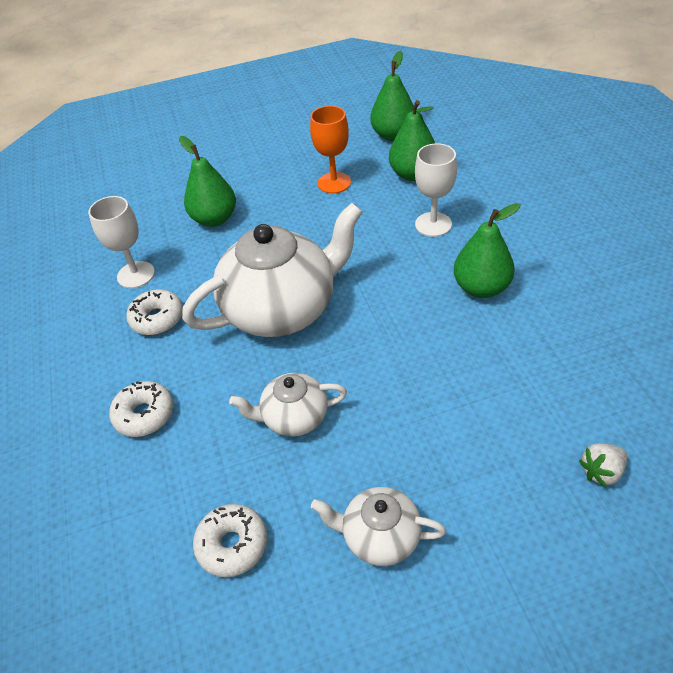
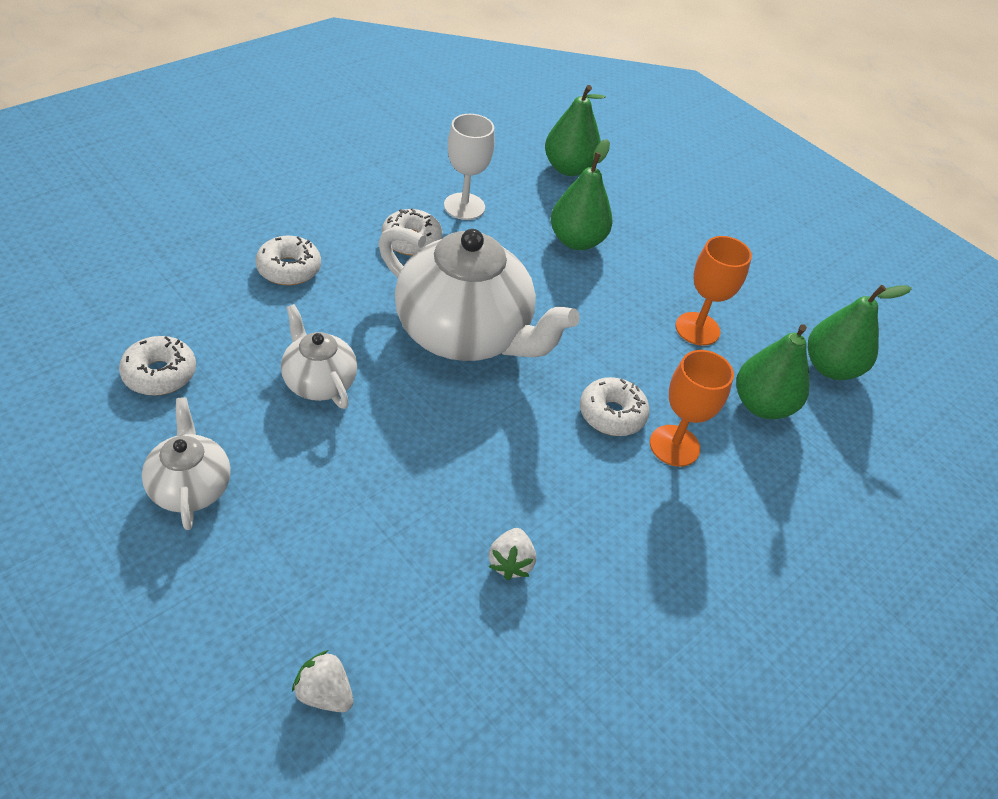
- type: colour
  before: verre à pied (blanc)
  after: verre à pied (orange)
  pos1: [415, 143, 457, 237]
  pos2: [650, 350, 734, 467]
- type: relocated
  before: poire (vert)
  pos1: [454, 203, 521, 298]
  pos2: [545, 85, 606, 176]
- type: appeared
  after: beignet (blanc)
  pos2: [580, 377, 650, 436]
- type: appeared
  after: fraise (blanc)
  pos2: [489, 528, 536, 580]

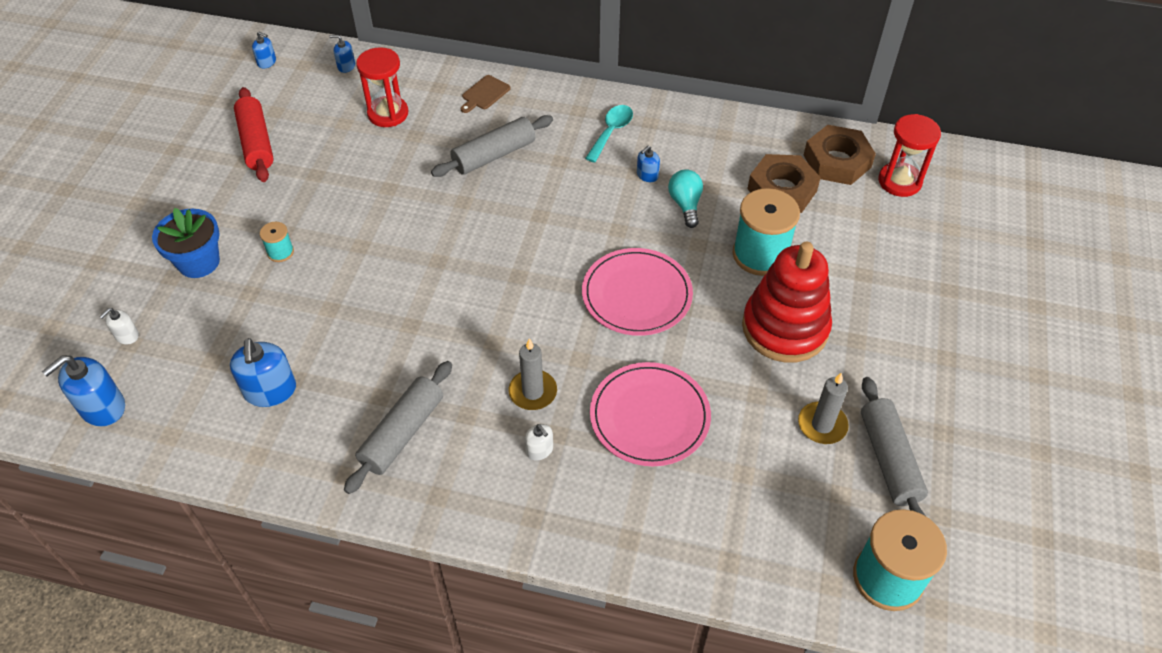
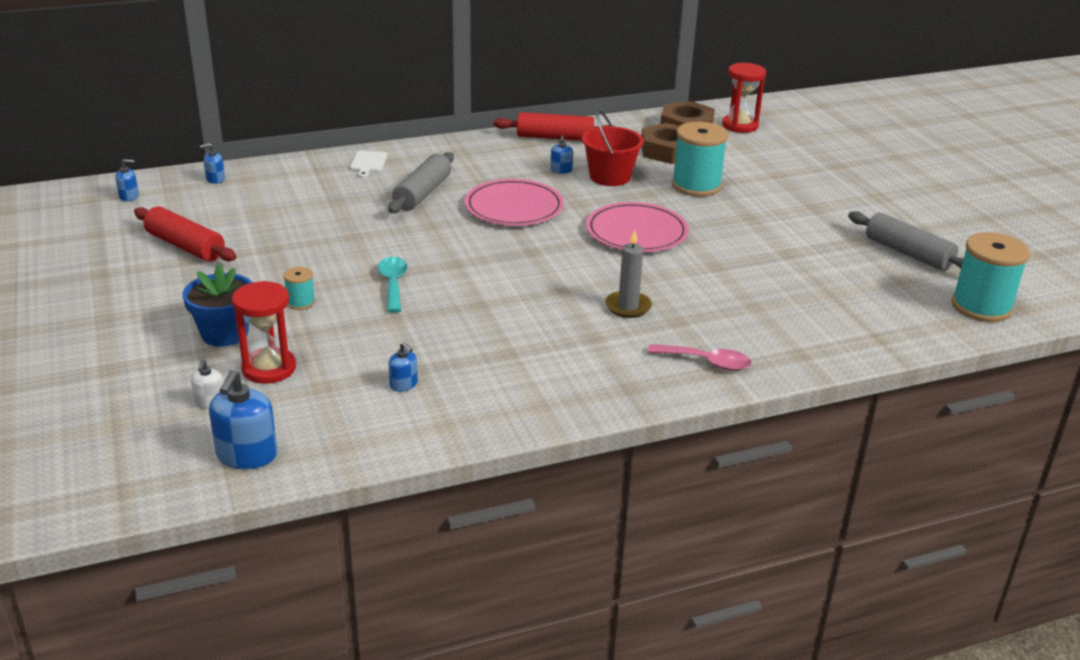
- type: relocated
  before: sablier (rouge)
  pos1: [356, 47, 408, 127]
  pos2: [232, 281, 296, 384]
- type: colour
  before: planche à découper (marron)
  after: planche à découper (blanc)
  pos1: [461, 75, 511, 113]
  pos2: [350, 151, 388, 178]
- type: relocated
  before: cuillère (turquoise)
  pos1: [585, 105, 633, 163]
  pos2: [378, 257, 408, 313]
- type: exchanged
  before: ampoule (turquoise)
  after: seau (rouge)
  pos1: [668, 169, 703, 228]
  pos2: [582, 109, 644, 186]
- type: missing
  before: jouet à empiler (rouge)
  pos1: [742, 242, 832, 363]
- type: size
  before: distributeur de savon (bleu)
  pos1: [230, 338, 296, 407]
  pos2: [389, 342, 418, 392]
  scale: 0.53
- type: missing
  before: rouleau à pâtisserie (gris)
  pos1: [344, 361, 452, 494]
- type: relocated
  before: assiette (rose)
  pos1: [590, 362, 711, 466]
  pos2: [465, 179, 564, 226]
- type: missing
  before: bougie (gris)
  pos1: [798, 372, 849, 444]
- type: missing
  before: distributeur de savon (blanc)
  pos1: [525, 424, 553, 461]
- type: appeared
  after: rouleau à pâtisserie (rouge)
  pos2: [494, 112, 615, 141]
- type: appeared
  after: cuillère (rose)
  pos2: [647, 344, 752, 371]

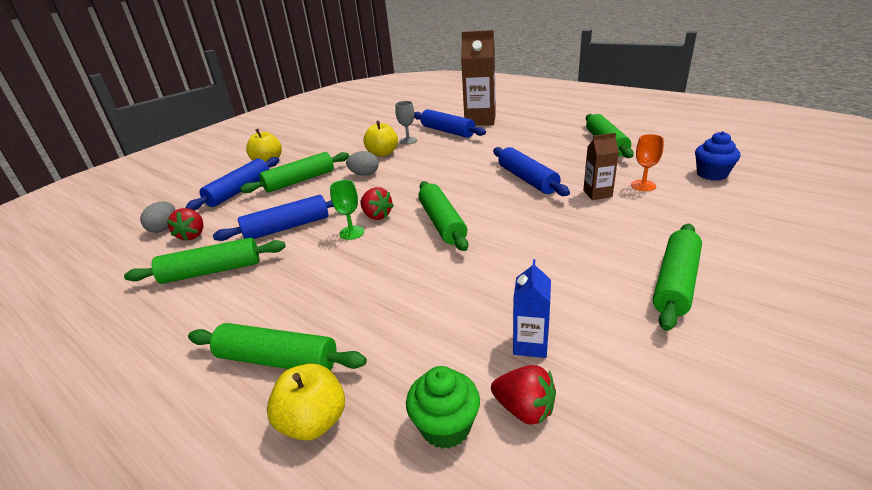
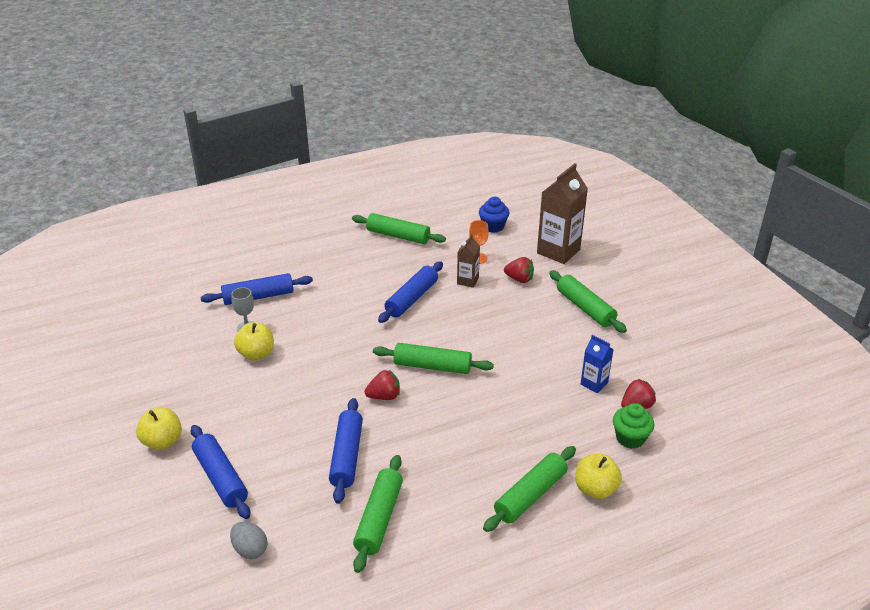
- type: relocated
  before: brique de lait (marron)
  pos1: [461, 30, 496, 126]
  pos2: [537, 163, 588, 264]
- type: spun
  before: rouleau à pâtisserie (bleu)
  pos1: [493, 147, 570, 196]
  pos2: [378, 261, 443, 323]
  turn: -60
- type: missing
  before: œuf (gris)
  pos1: [346, 151, 379, 176]
- type: missing
  before: rouleau à pâtisserie (vert)
  pos1: [240, 152, 349, 193]
- type: missing
  before: verre à pied (vert)
  pos1: [330, 180, 364, 240]
- type: relocated
  before: fraise (rouge)
  pos1: [167, 208, 203, 241]
  pos2: [504, 257, 534, 283]

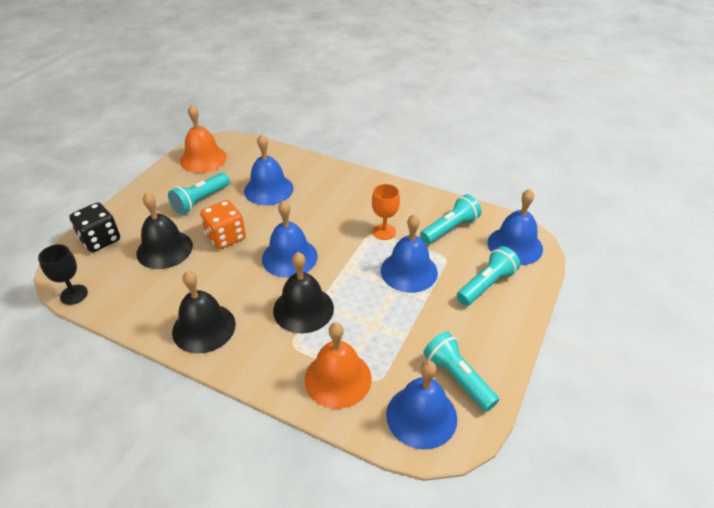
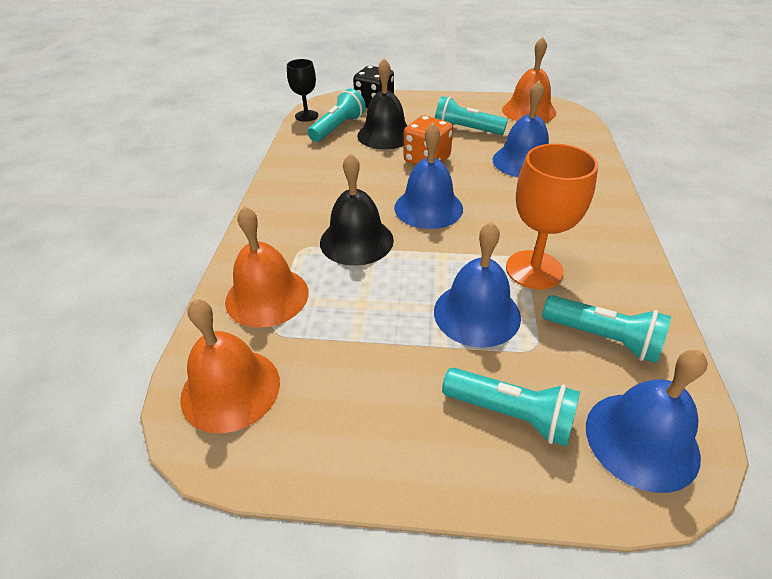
- type: size
  before: verre à pied (orange)
  pos1: [372, 184, 400, 240]
  pos2: [506, 144, 598, 289]
  scale: 1.61
- type: missing
  before: cloche (noir)
  pos1: [172, 271, 236, 354]
- type: relocated
  before: lampe de poche (turquoise)
  pos1: [424, 331, 499, 412]
  pos2: [308, 89, 366, 142]
- type: colour
  before: cloche (bleu)
  after: cloche (orange)
  pos1: [386, 361, 457, 450]
  pos2: [180, 299, 280, 433]

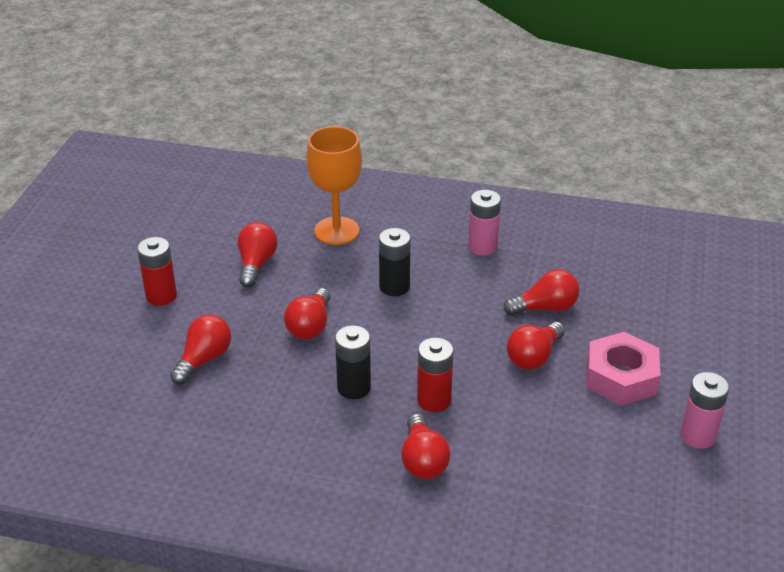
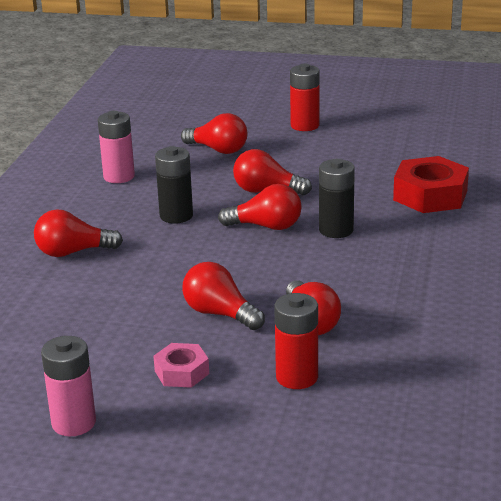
- type: exchanged
  before: verre à pied (orange)
  after: écrou (rouge)
  pos1: [306, 126, 362, 245]
  pos2: [393, 156, 469, 213]
- type: relocated
  before: pile (rose)
  pos1: [468, 190, 501, 256]
  pos2: [98, 111, 135, 183]
- type: relocated
  before: ampoule (rouge)
  pos1: [237, 222, 278, 287]
  pos2: [218, 184, 302, 230]
- type: size
  before: écrou (rose)
  pos1: [586, 332, 661, 406]
  pos2: [153, 343, 209, 388]
  scale: 0.56
- type: relocated
  before: pile (rouge)
  pos1: [417, 338, 454, 412]
  pos2: [274, 293, 318, 389]

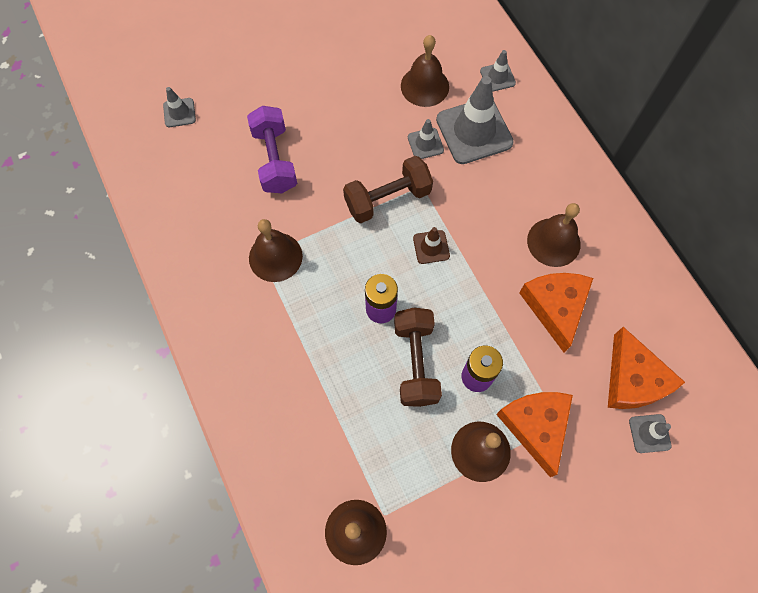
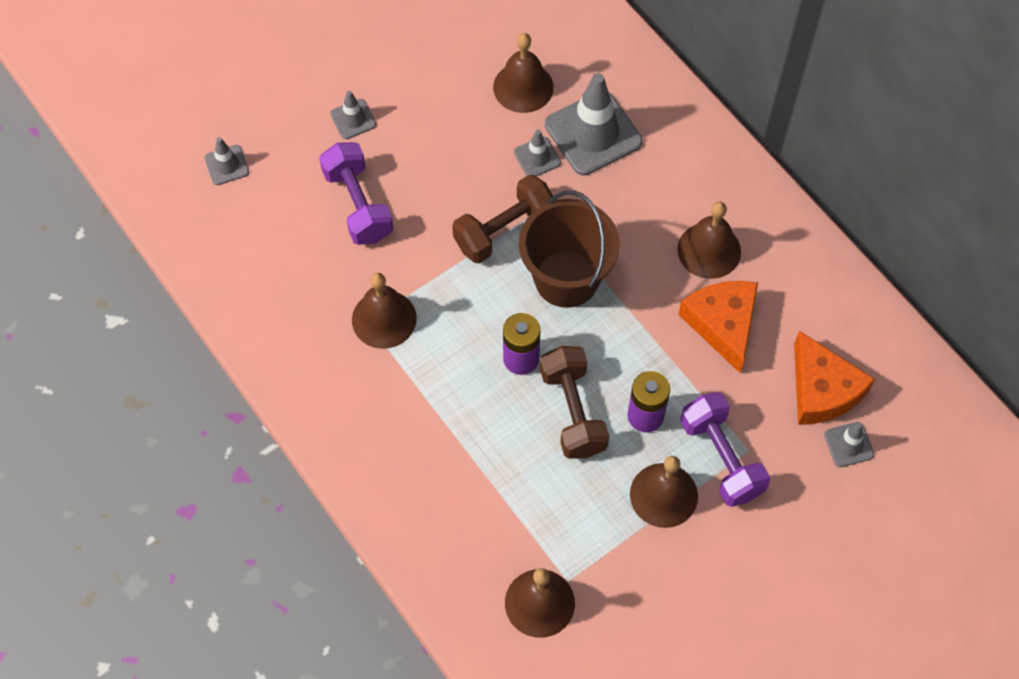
- type: relocated
  before: cône de chantier (gris)
  pos1: [480, 50, 516, 92]
  pos2: [330, 91, 376, 139]
- type: exchanged
  before: cône de chantier (marron)
  after: seau (marron)
  pos1: [413, 227, 450, 264]
  pos2: [519, 190, 620, 308]
- type: exchanged
  before: fromage (orange)
  after: haltère (violet)
  pos1: [496, 392, 573, 477]
  pos2: [680, 392, 770, 507]

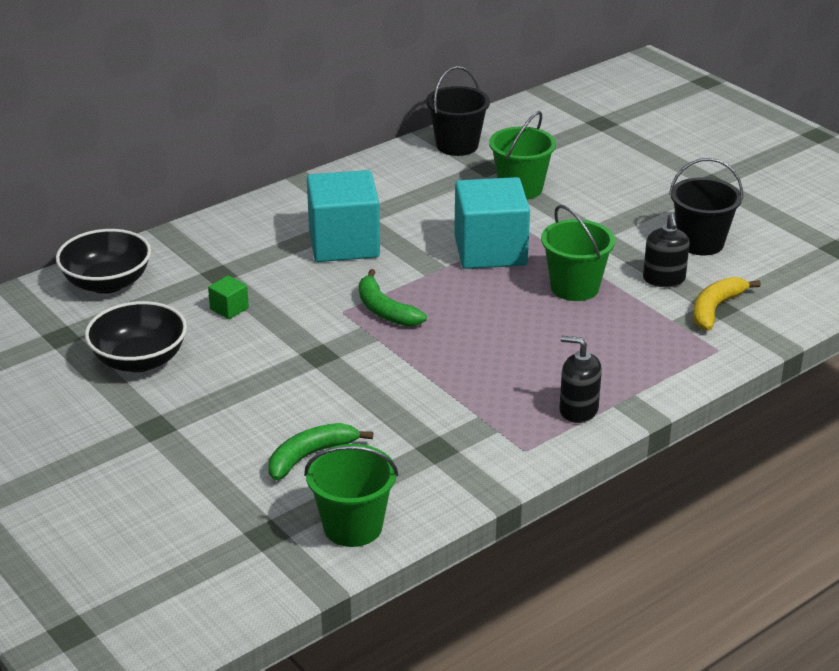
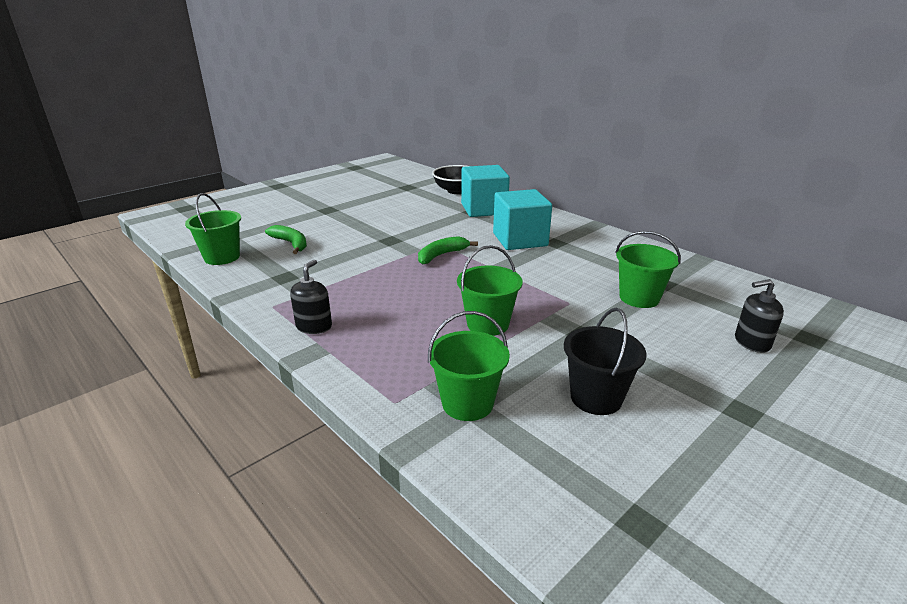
- type: missing
  before: seau (noir)
  pos1: [426, 66, 490, 156]
- type: relocated
  before: cube (turquoise)
  pos1: [454, 177, 530, 269]
  pos2: [461, 165, 510, 217]
- type: relocated
  before: distributeur de savon (noir)
  pos1: [643, 213, 690, 287]
  pos2: [735, 279, 784, 353]
- type: missing
  before: cube (vert)
  pos1: [208, 276, 249, 319]
- type: exchanged
  before: banane (jaune)
  after: seau (vert)
  pos1: [693, 277, 761, 330]
  pos2: [428, 311, 510, 421]
- type: missing
  before: bol (noir)
  pos1: [85, 301, 187, 372]

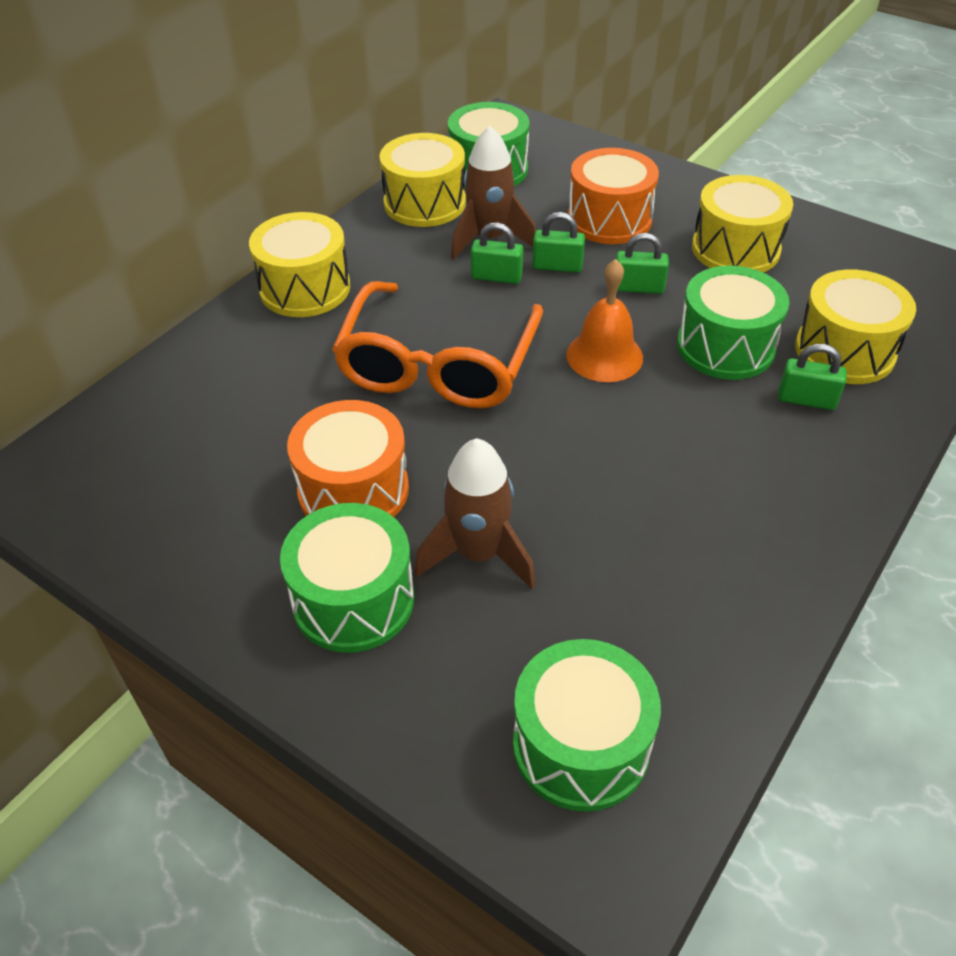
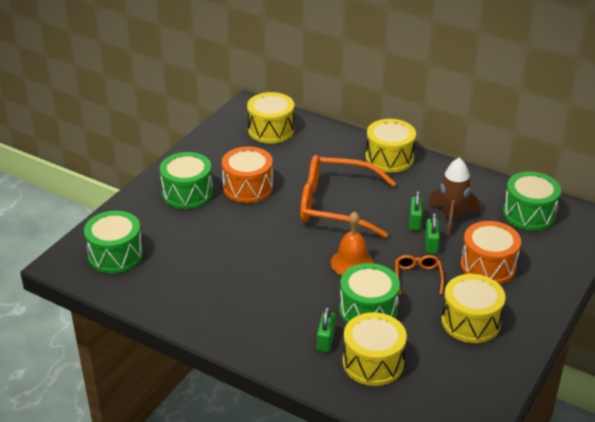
- type: relocated
  before: tambour (jaune)
  pos1: [379, 133, 466, 227]
  pos2: [247, 92, 294, 143]
- type: exchanged
  before: cadenas (vert)
  after: lunettes (orange)
  pos1: [616, 233, 669, 294]
  pos2: [395, 255, 444, 295]
- type: missing
  before: fusée (marron)
  pos1: [414, 438, 535, 589]

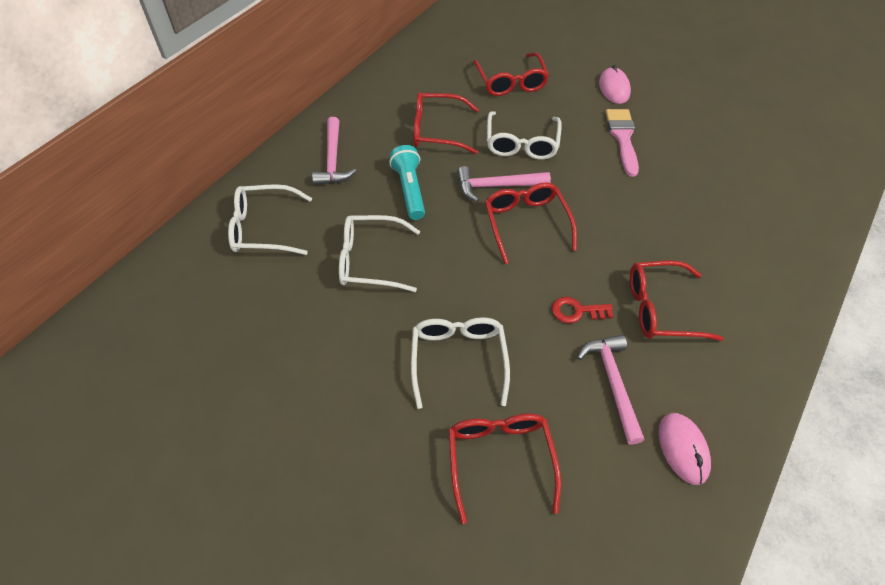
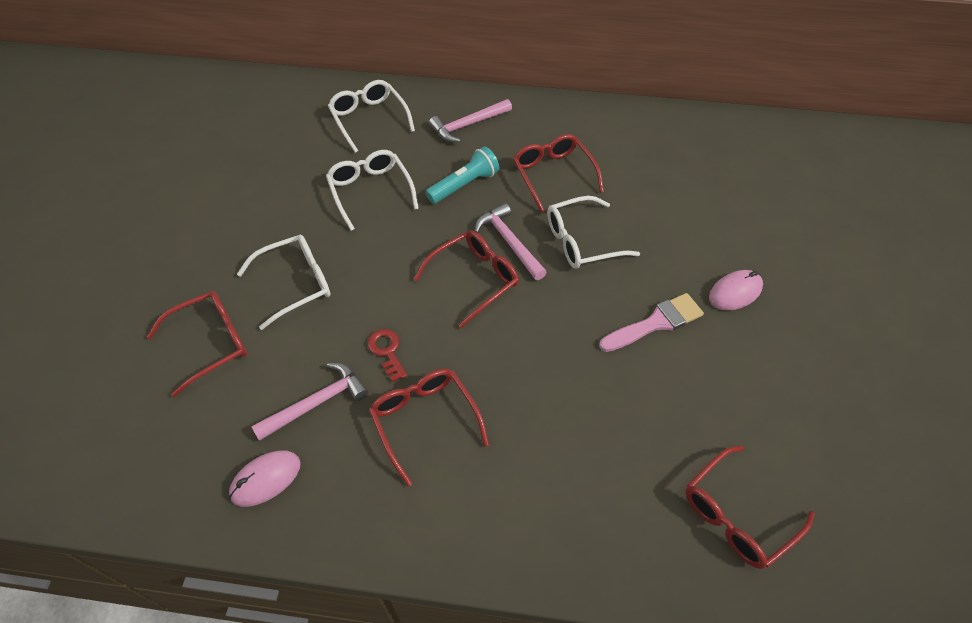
- type: relocated
  before: lunettes (rouge)
  pos1: [473, 52, 549, 96]
  pos2: [685, 445, 814, 569]

